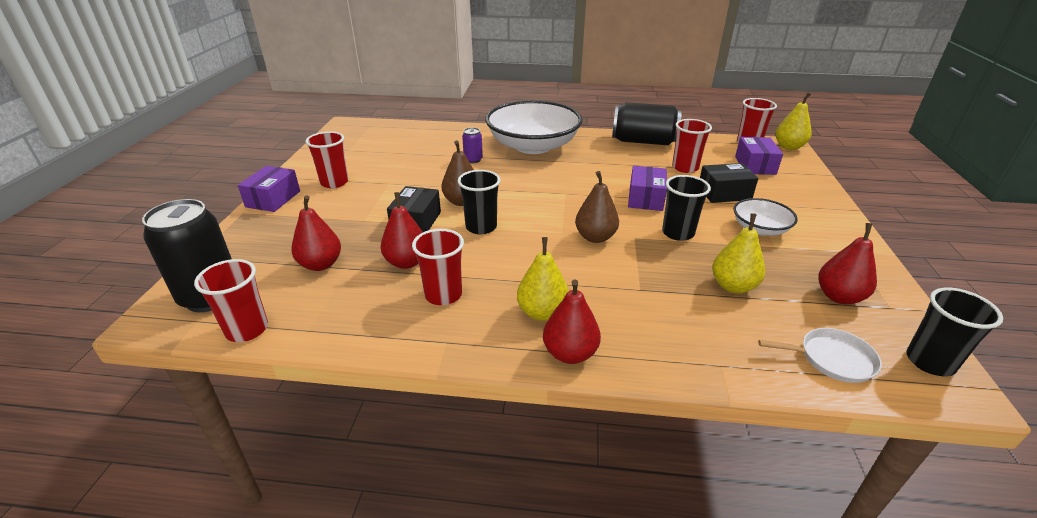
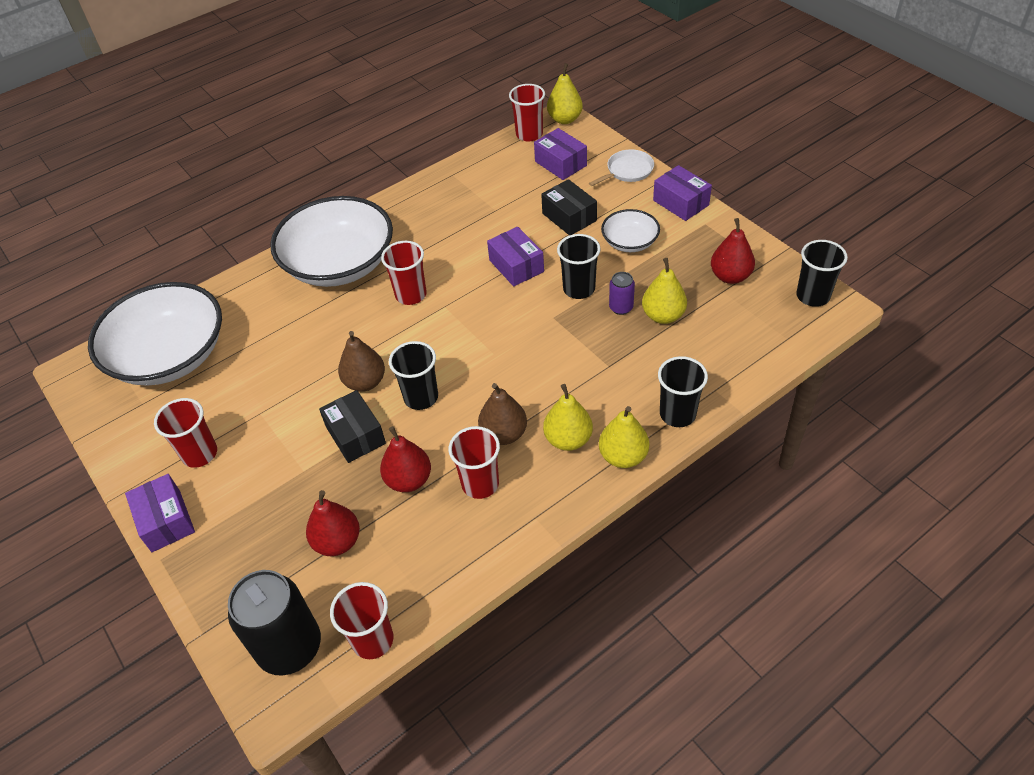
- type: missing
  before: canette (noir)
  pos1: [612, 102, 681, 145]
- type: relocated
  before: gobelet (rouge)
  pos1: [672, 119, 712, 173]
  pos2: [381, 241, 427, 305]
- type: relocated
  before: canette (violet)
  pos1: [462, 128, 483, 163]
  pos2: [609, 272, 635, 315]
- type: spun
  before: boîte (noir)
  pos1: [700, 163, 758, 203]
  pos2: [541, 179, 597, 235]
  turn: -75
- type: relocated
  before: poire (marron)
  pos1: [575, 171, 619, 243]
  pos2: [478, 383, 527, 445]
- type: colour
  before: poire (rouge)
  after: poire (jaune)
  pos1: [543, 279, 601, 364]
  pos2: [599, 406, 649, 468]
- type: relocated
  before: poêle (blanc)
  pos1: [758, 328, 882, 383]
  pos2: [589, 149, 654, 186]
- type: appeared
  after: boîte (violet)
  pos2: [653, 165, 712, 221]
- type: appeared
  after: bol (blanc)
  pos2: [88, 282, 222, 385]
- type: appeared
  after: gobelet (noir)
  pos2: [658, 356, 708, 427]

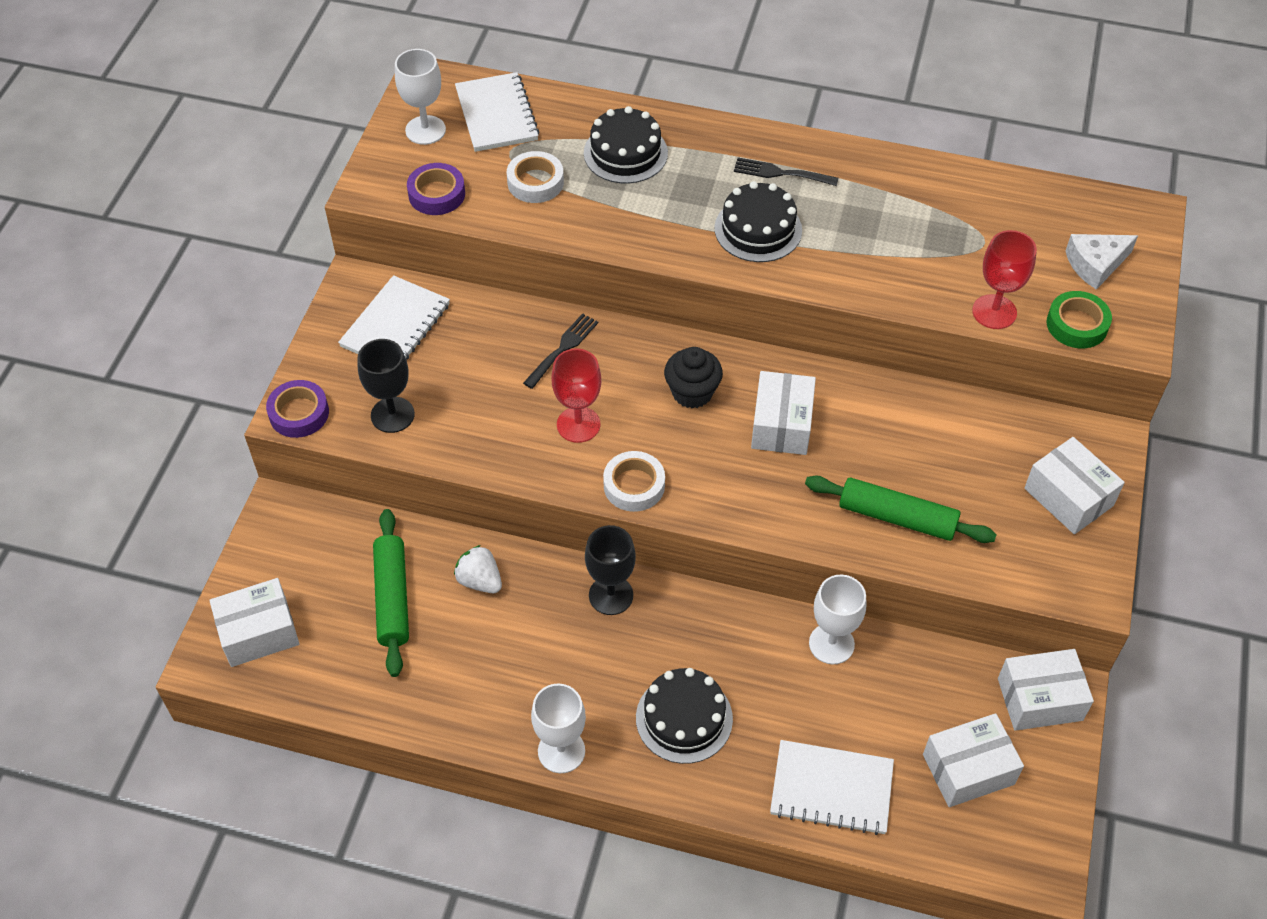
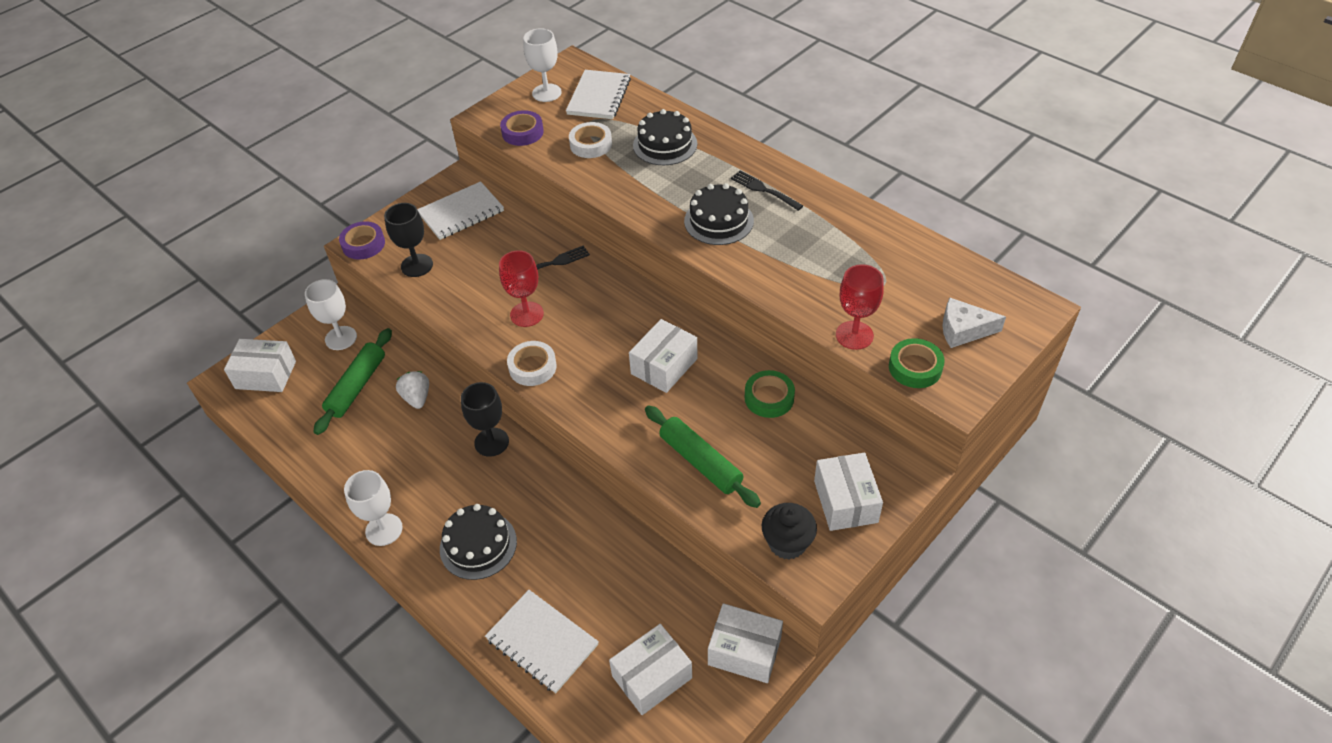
- type: relocated
  before: muffin (noir)
  pos1: [664, 347, 723, 408]
  pos2: [762, 503, 817, 560]
- type: relocated
  before: verre à pied (blanc)
  pos1: [809, 575, 866, 664]
  pos2: [305, 279, 357, 350]
- type: spun
  before: boîte (blanc)
  pos1: [923, 713, 1024, 807]
  pos2: [609, 624, 692, 715]
  turn: -45
- type: appeared
  after: ruban adhésif (vert)
  pos2: [745, 370, 795, 418]

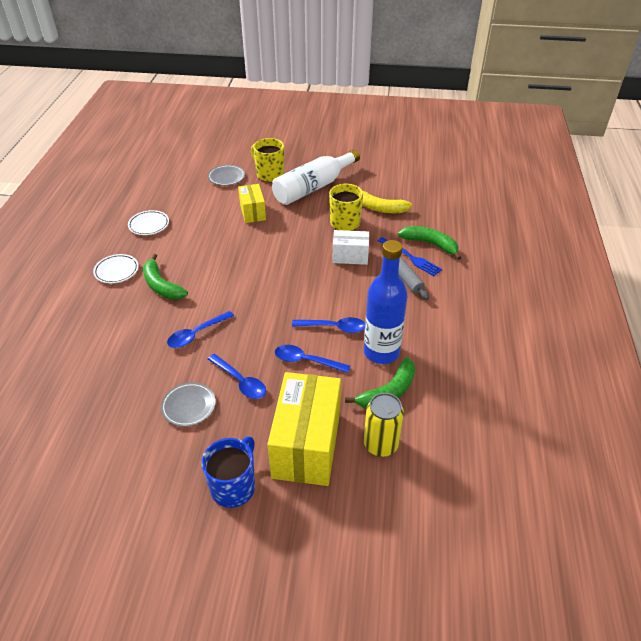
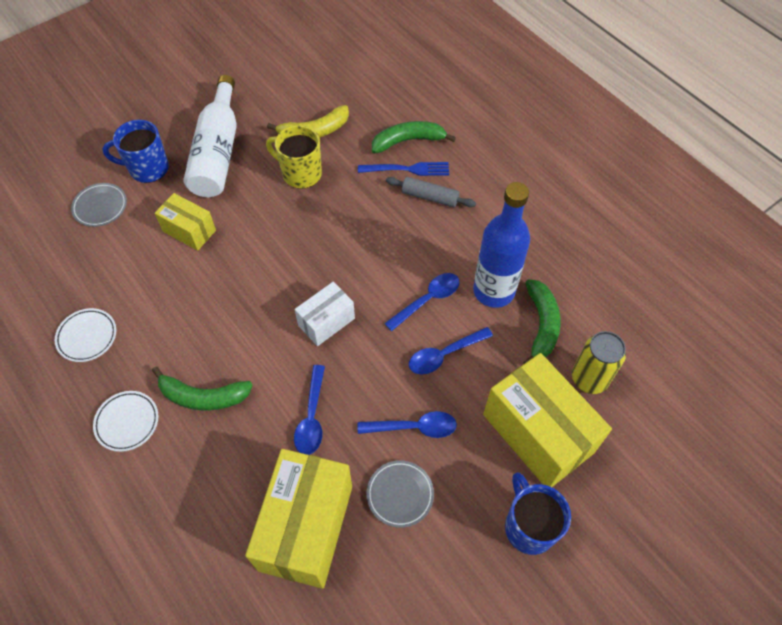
- type: colour
  before: tasse (jaune)
  after: tasse (bleu)
  pos1: [251, 138, 284, 182]
  pos2: [103, 120, 169, 183]
- type: relocated
  before: boîte (blanc)
  pos1: [332, 230, 369, 265]
  pos2: [294, 282, 355, 346]
- type: appeared
  after: boîte (jaune)
  pos2: [245, 449, 352, 589]

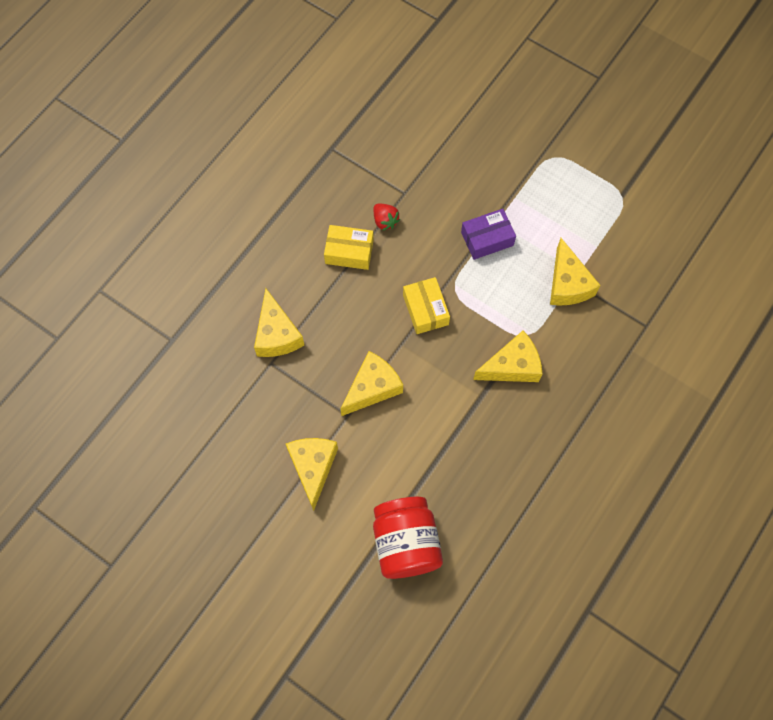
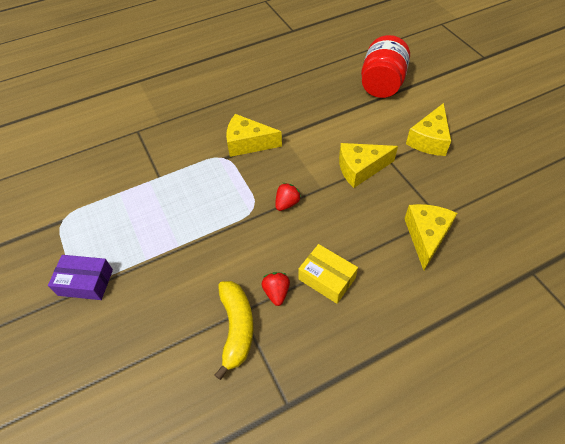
- type: relocated
  before: boîte (violet)
  pos1: [461, 209, 516, 260]
  pos2: [48, 255, 113, 300]
- type: missing
  before: fromage (jaune)
  pos1: [550, 238, 601, 306]
- type: exchanged
  before: boîte (jaune)
  after: fraise (rouge)
  pos1: [403, 277, 450, 334]
  pos2: [275, 183, 301, 211]
- type: appeared
  after: banane (jaune)
  pos2: [215, 281, 253, 380]

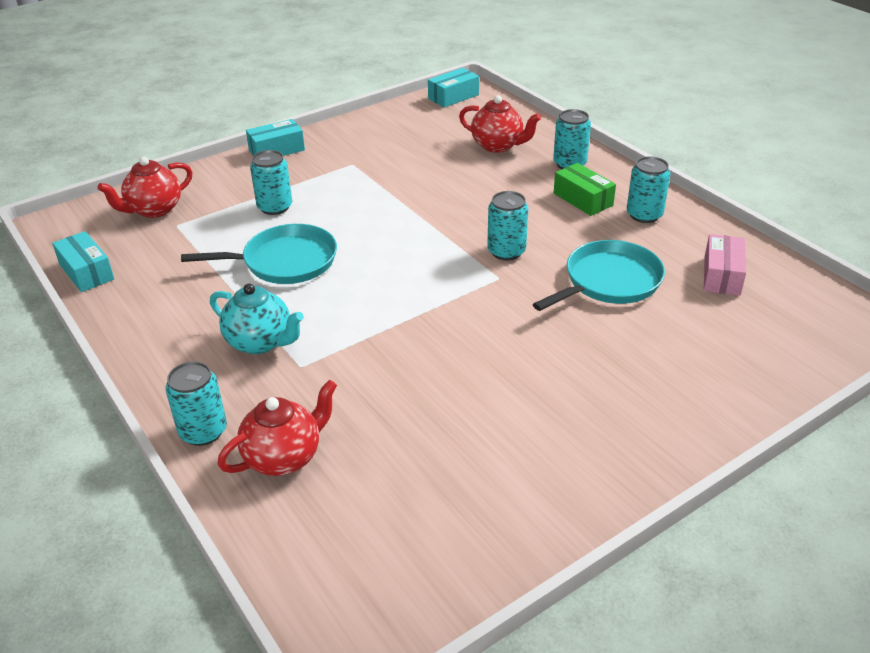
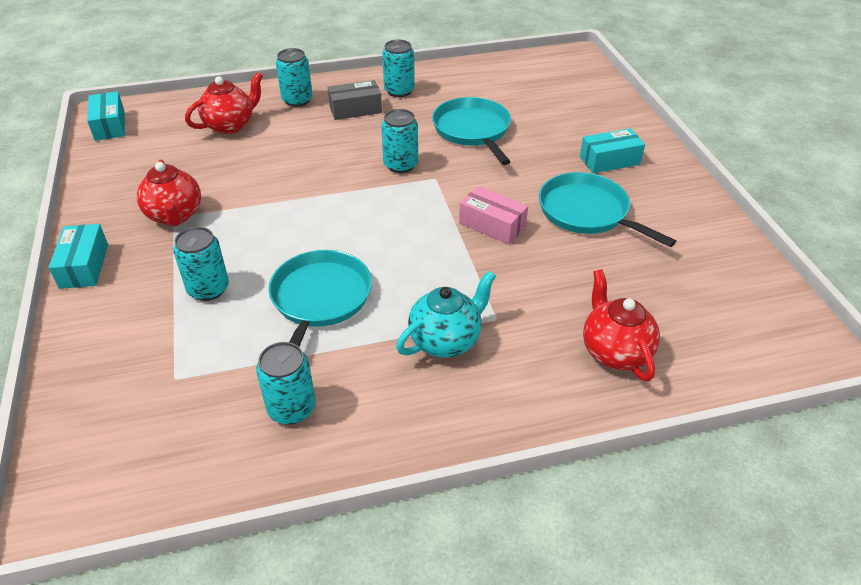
- type: relocated
  before: théière (rouge)
  pos1: [97, 156, 192, 218]
  pos2: [137, 160, 201, 226]
- type: colour
  before: boîte (vert)
  after: boîte (gris)
  pos1: [554, 163, 616, 216]
  pos2: [328, 80, 382, 120]
- type: relocated
  before: boîte (turquoise)
  pos1: [52, 231, 114, 292]
  pos2: [580, 128, 645, 173]
- type: relocated
  before: boîte (rose)
  pos1: [704, 234, 746, 296]
  pos2: [459, 186, 528, 244]
- type: relocated
  before: canette (turquoise)
  pos1: [165, 361, 227, 446]
  pos2: [256, 342, 316, 425]
- type: appeared
  after: poêle (turquoise)
  pos2: [539, 172, 676, 247]

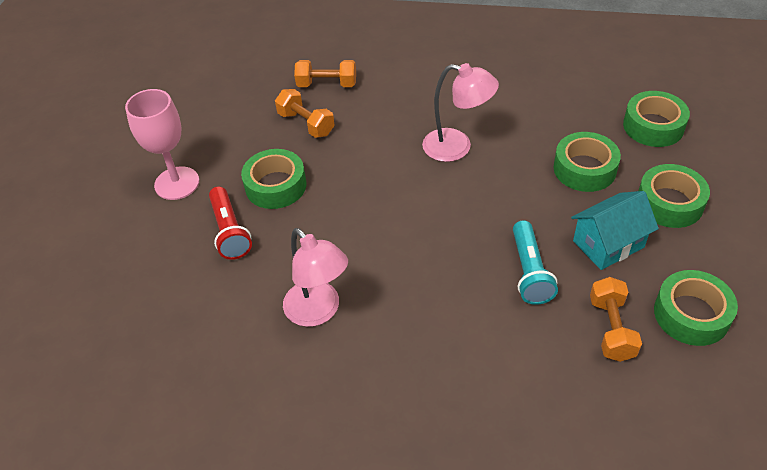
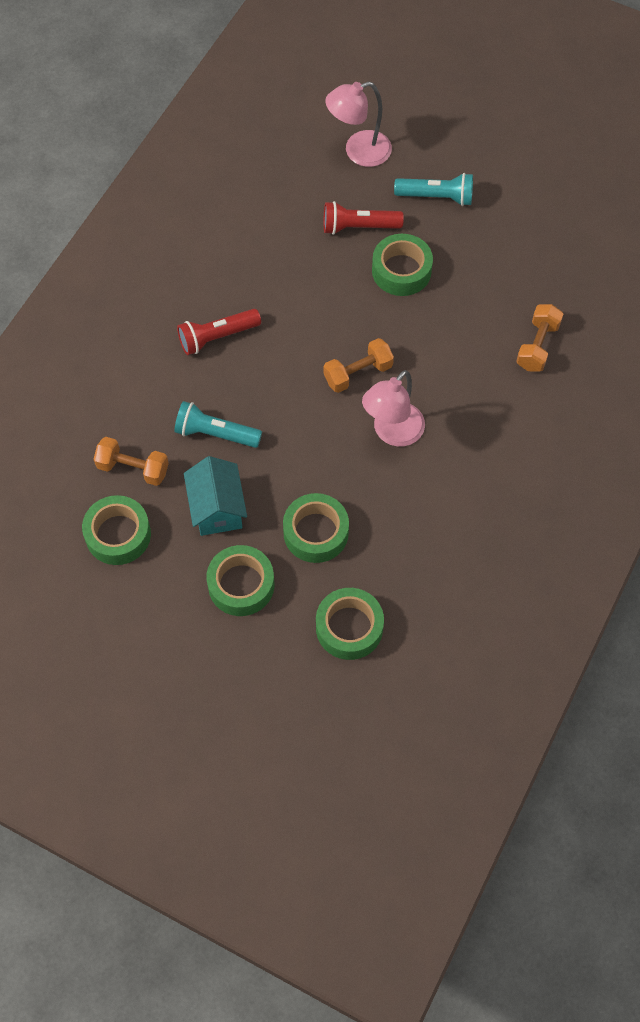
- type: exchanged
  before: verre à pied (rose)
  after: lampe de poche (turquoise)
  pos1: [125, 89, 199, 200]
  pos2: [394, 173, 473, 206]
- type: relocated
  before: haltère (orange)
  pos1: [275, 89, 335, 138]
  pos2: [324, 338, 394, 393]
- type: relocated
  before: lampe (rose)
  pos1: [283, 228, 348, 327]
  pos2: [325, 81, 392, 167]
- type: appeared
  after: lampe de poche (rouge)
  pos2: [177, 309, 261, 355]

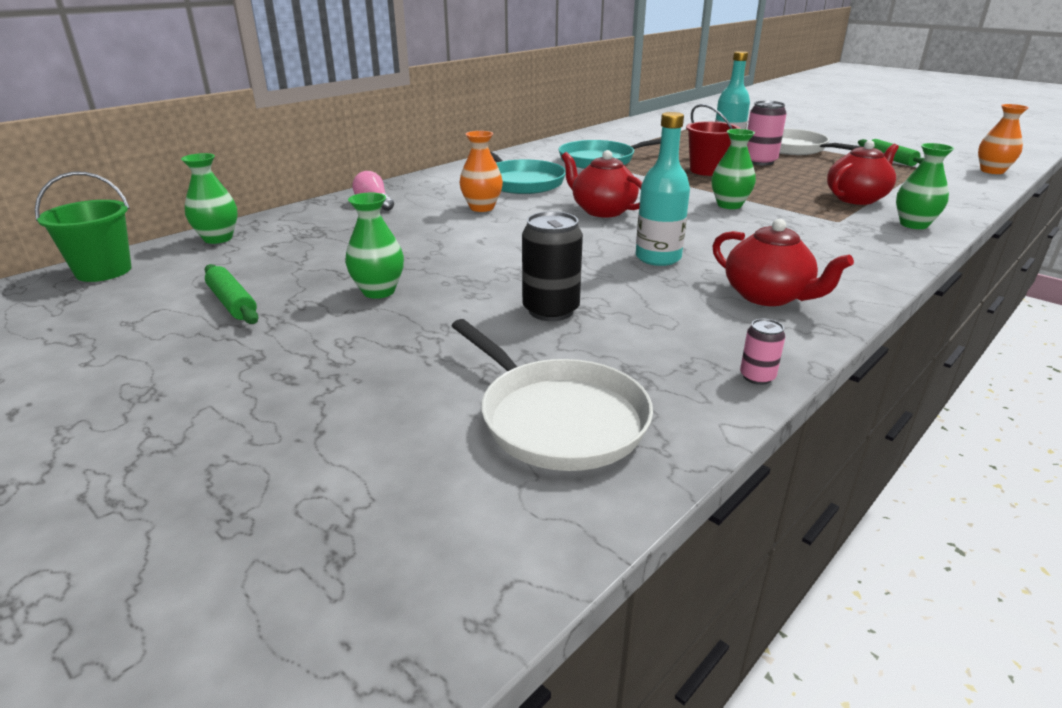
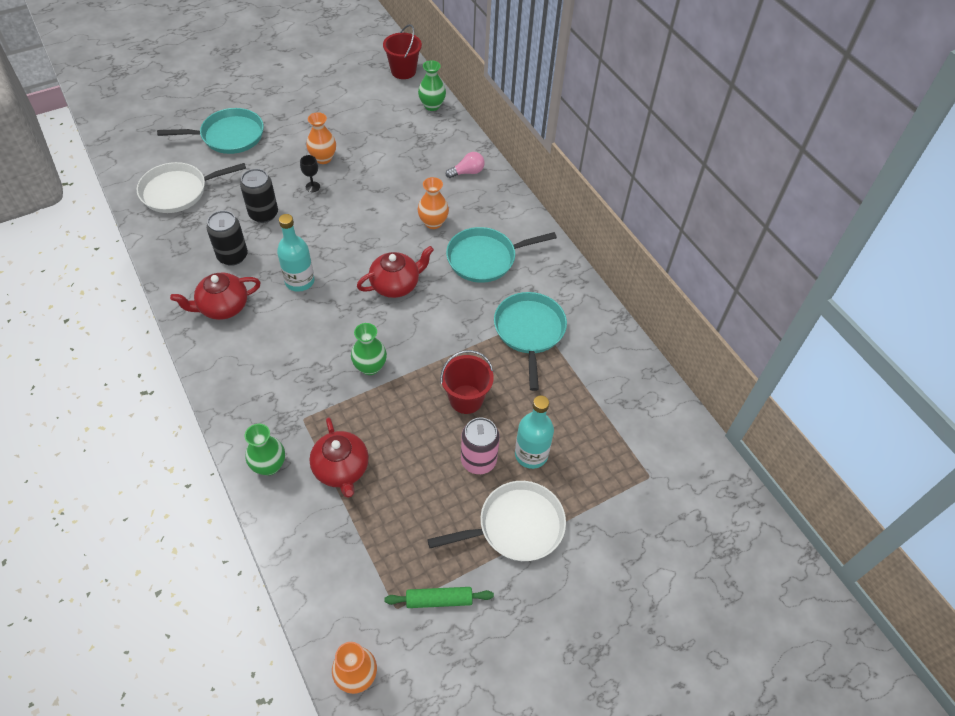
- type: colour
  before: seau (vert)
  after: seau (rouge)
  pos1: [35, 172, 132, 282]
  pos2: [383, 24, 422, 79]
- type: colour
  before: vase (vert)
  after: vase (orange)
  pos1: [345, 193, 404, 299]
  pos2: [306, 112, 336, 164]
- type: missing
  before: rouleau à pâtisserie (vert)
  pos1: [205, 264, 259, 324]
- type: missing
  before: canette (rose)
  pos1: [740, 319, 785, 385]
- type: appeared
  after: poêle (turquoise)
  pos2: [157, 108, 264, 154]
- type: appeared
  after: verre à pied (noir)
  pos2: [300, 155, 320, 192]
- type: appeared
  after: canette (noir)
  pos2: [207, 210, 248, 266]

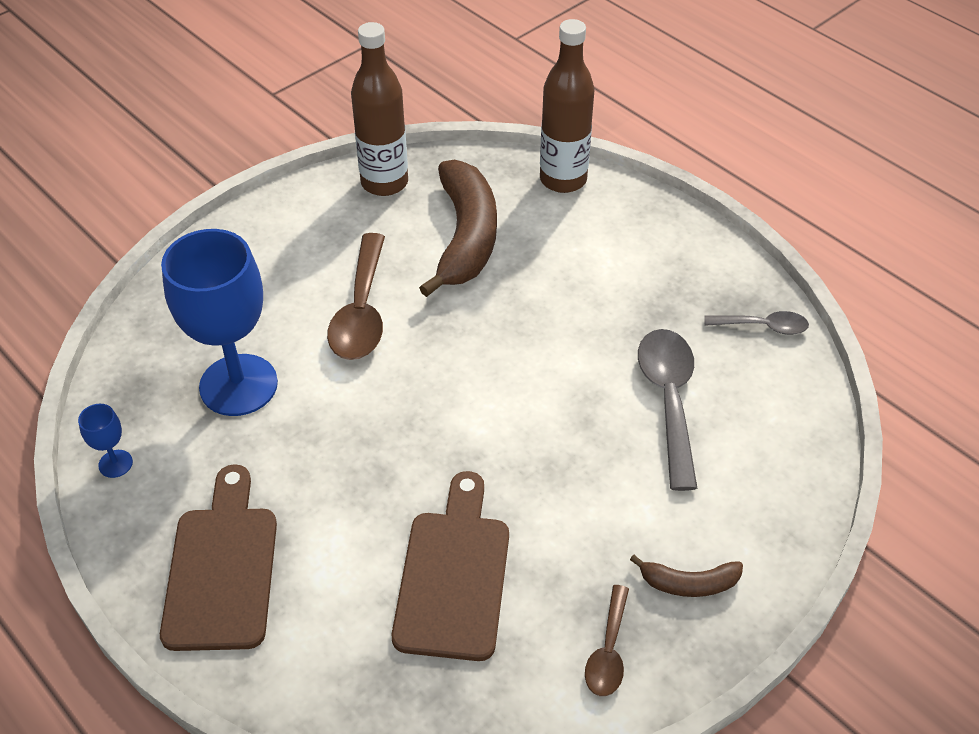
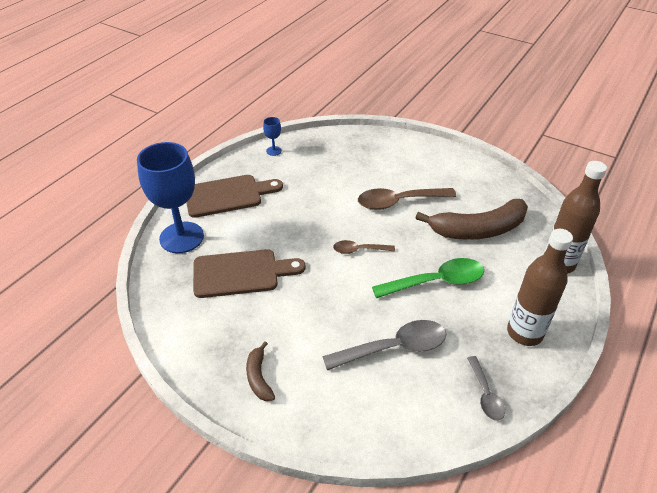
- type: relocated
  before: bouteille (marron)
  pos1: [351, 22, 408, 196]
  pos2: [507, 229, 573, 346]
- type: relocated
  before: verre à pied (bleu)
  pos1: [161, 229, 278, 416]
  pos2: [137, 142, 204, 253]
- type: relocated
  before: cuillère (marron)
  pos1: [585, 585, 629, 696]
  pos2: [333, 240, 395, 254]
- type: appeared
  after: cuillère (vert)
  pos2: [372, 258, 484, 298]

